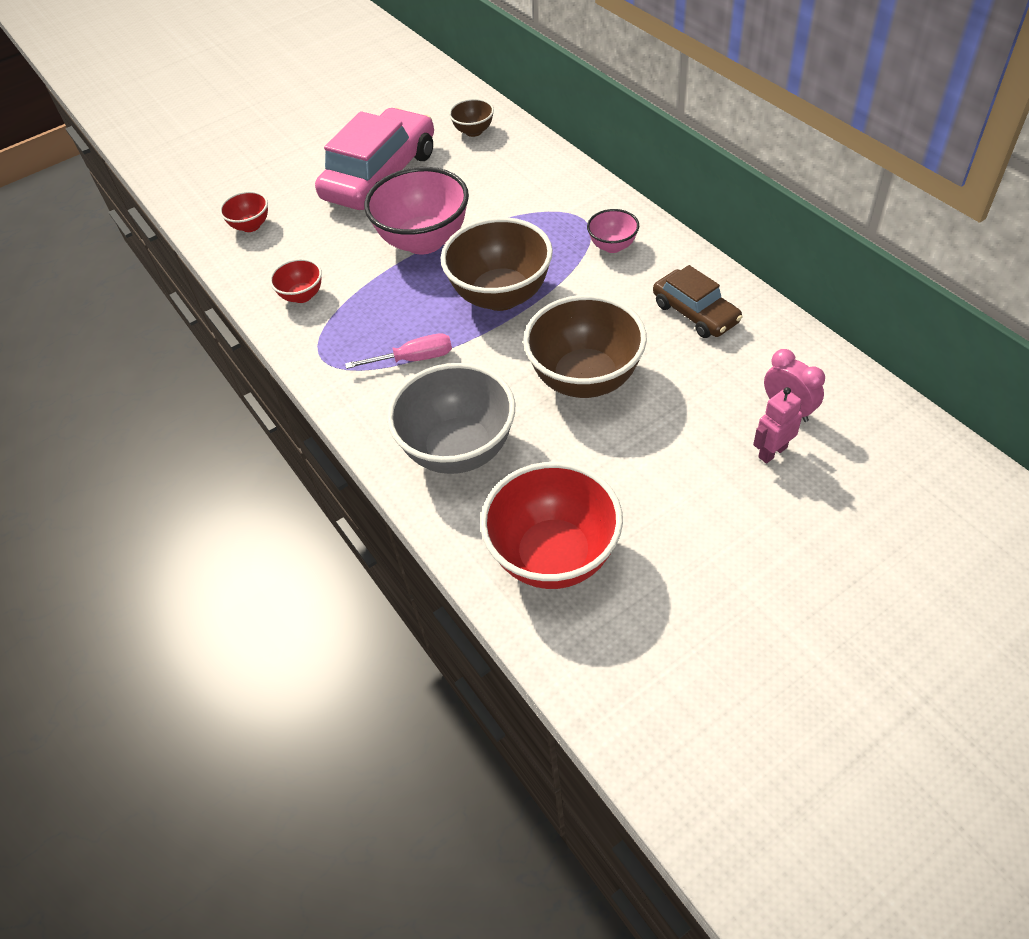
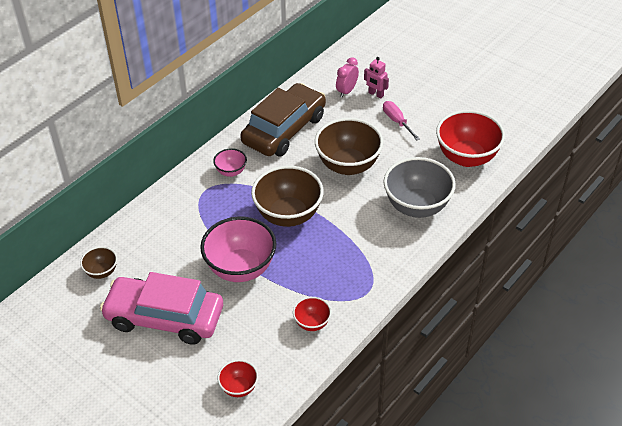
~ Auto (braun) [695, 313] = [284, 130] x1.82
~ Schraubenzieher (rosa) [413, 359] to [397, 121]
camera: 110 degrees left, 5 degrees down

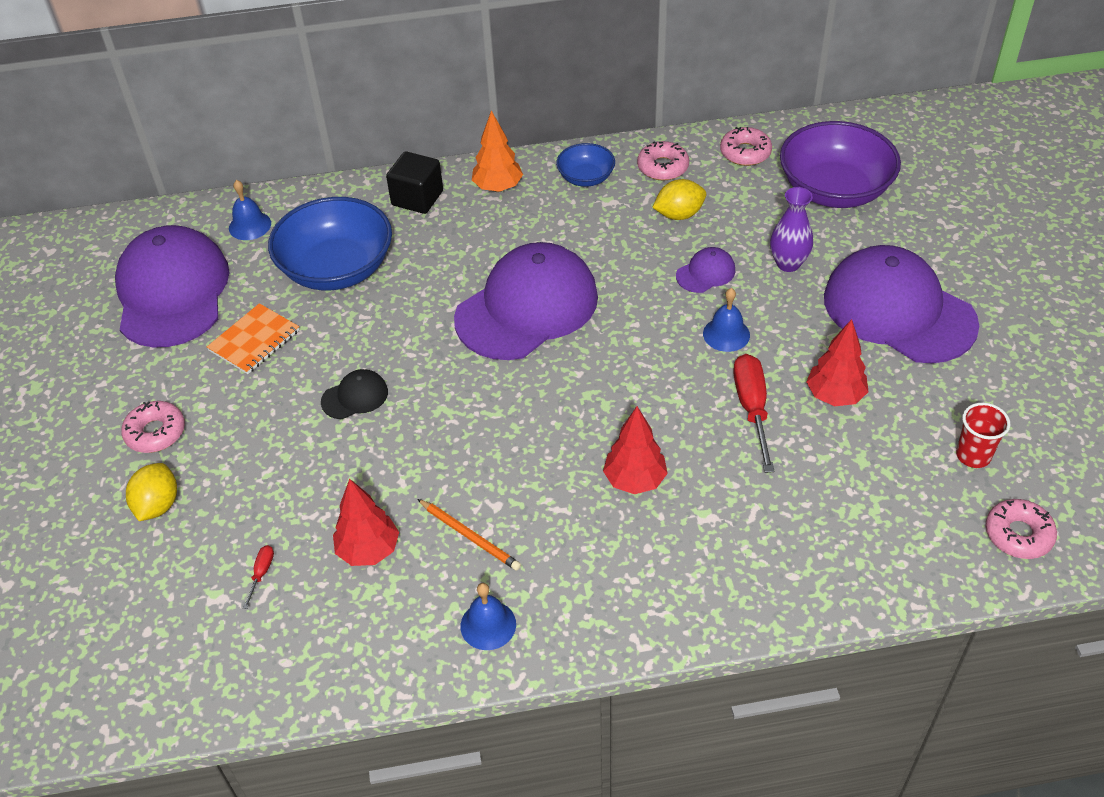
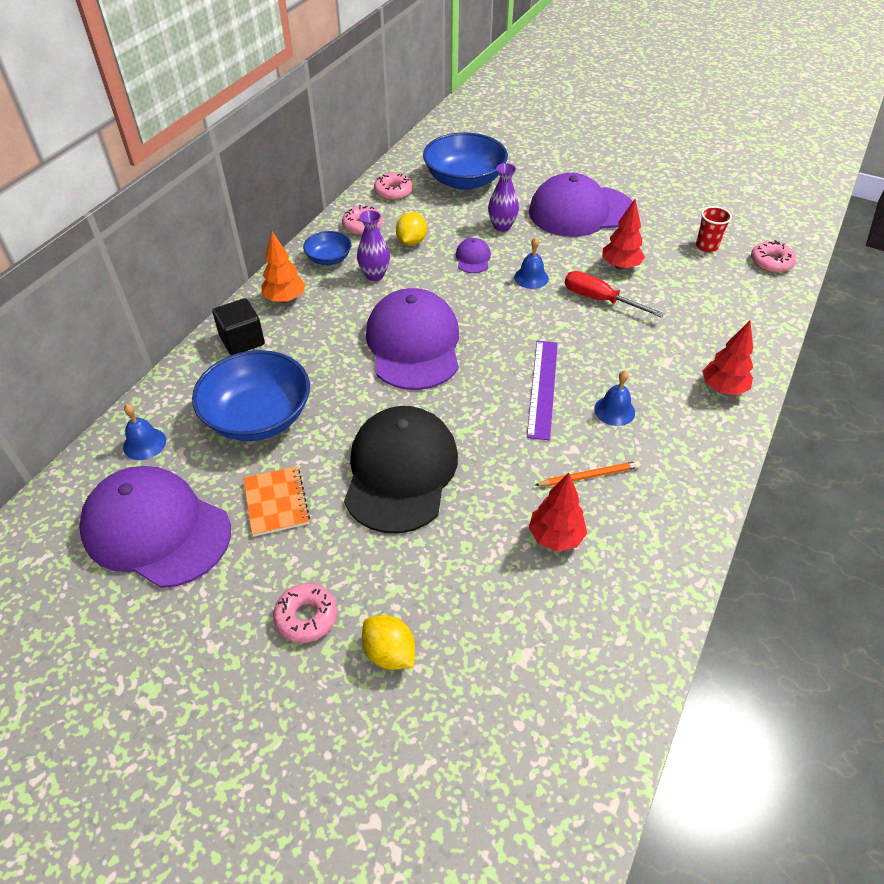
~ Schüssel (lila) [834, 190] to Schüssel (blau) [464, 180]
~ Kappe (schwarz) [355, 397] = [400, 472] x2.40
~ Baum (rot) [635, 480] to [723, 388]
- Schraubenzieher (rot) [261, 573]
~ Glocke (blau) [488, 625] to [614, 410]
+ Vase (lila) [374, 275]
+ Lineal (lila) [543, 388]
camera: 55 degrees left, 0 degrees up

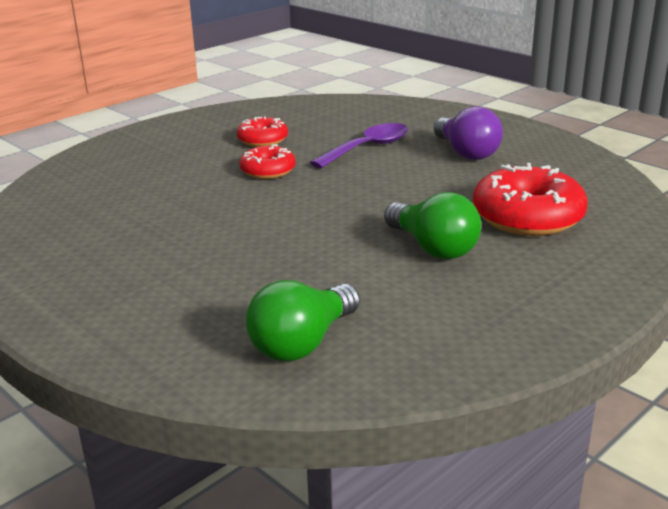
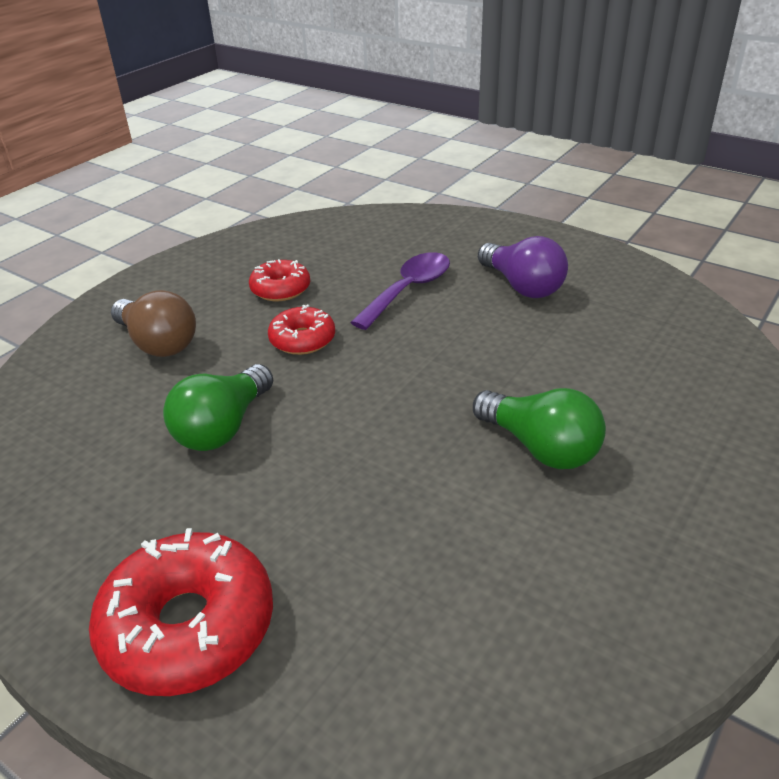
~ Donut (rot) [527, 217] to [188, 626]
~ Glühbirne (grün) [302, 343] to [223, 427]
+ Glühbirne (braun) [158, 343]
camera: 10 degrees left, 10 degrees up

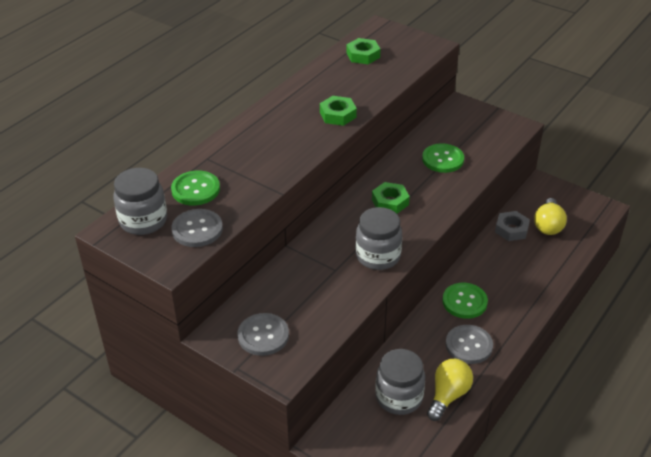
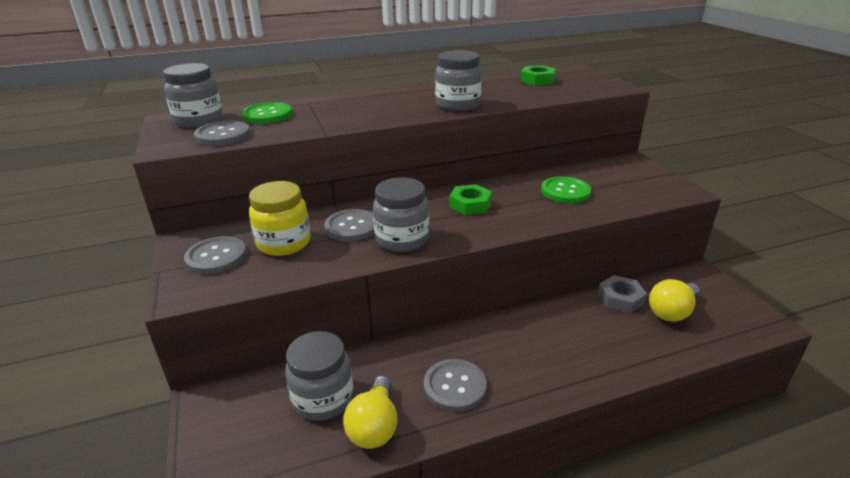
~ Sechskantmutter (grün) [338, 115] to Einmachglas (grau) [458, 105]
- Knopf (grün) [464, 302]
~ Glühbirne (gelb) [448, 395] = [374, 426] 120 degrees clockwise
+ Einmachglas (gelb) [284, 243]
+ Knopf (grau) [352, 227]
camera: 35 degrees right, 10 degrees down

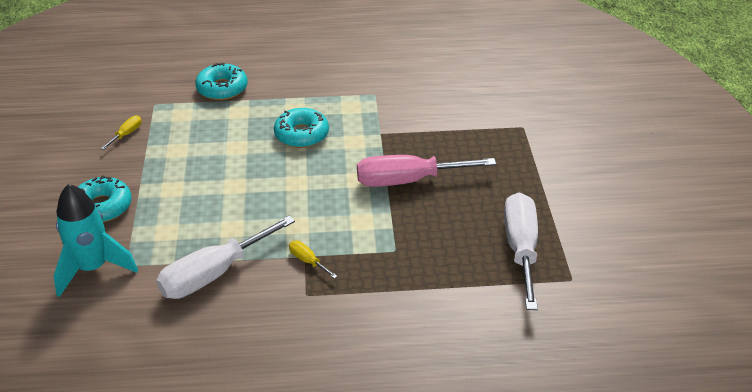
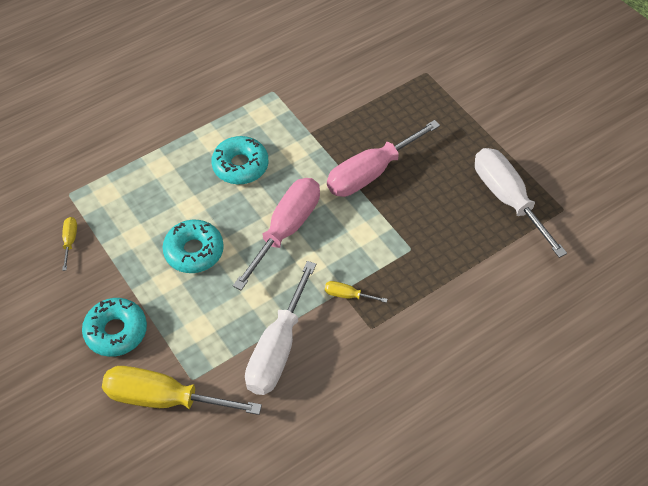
~ Donut (türkis) [222, 88] to [194, 251]
~ Rakete (türkis) [93, 268] to Schraubenzieher (gelb) [164, 398]
+ Schraubenzieher (rosa) [286, 229]
camera: 30 degrees left, 15 degrees up

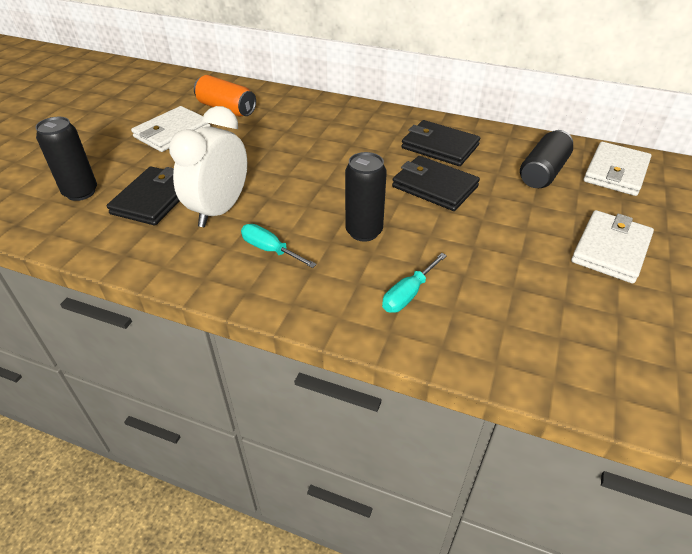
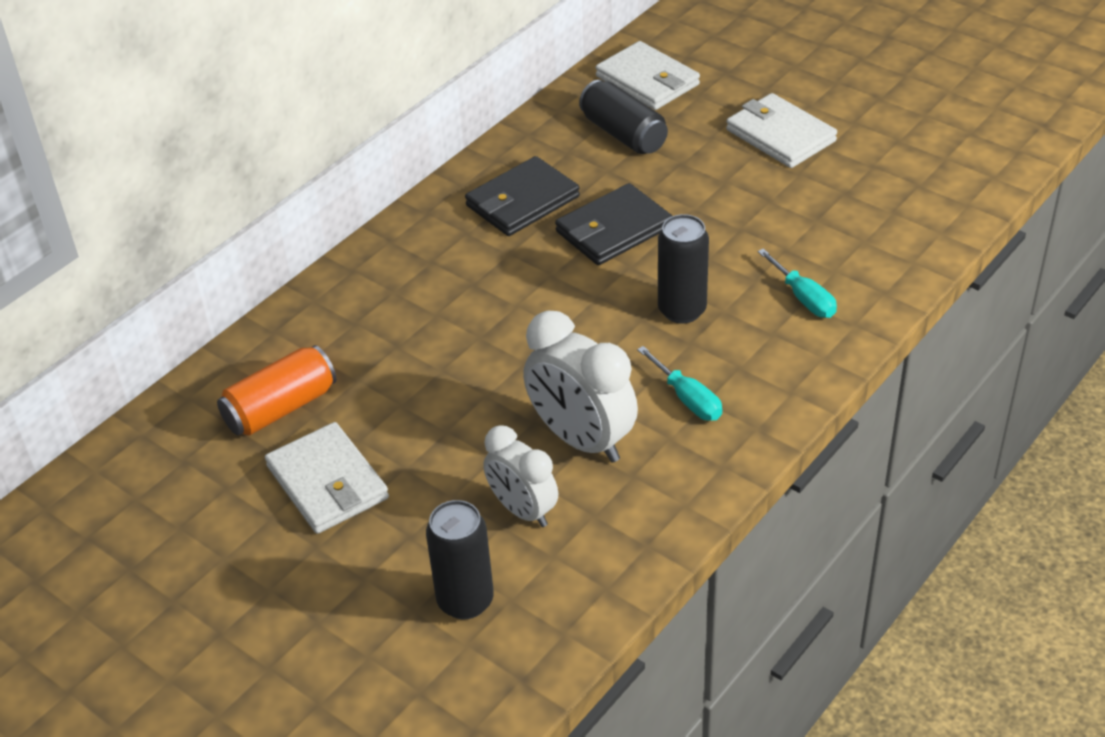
~ Geldbörse (schwarz) [154, 199] to Wecker (weiß) [523, 510]
~ Schraubenzieher (türkis) [270, 250] = [687, 399] 90 degrees counterclockwise
camera: 70 degrees left, 0 degrees up

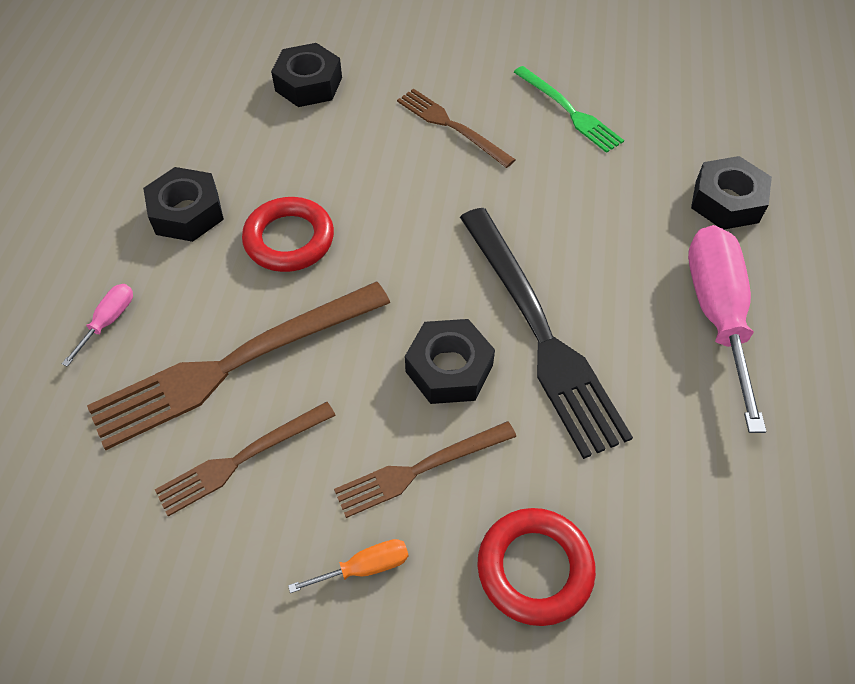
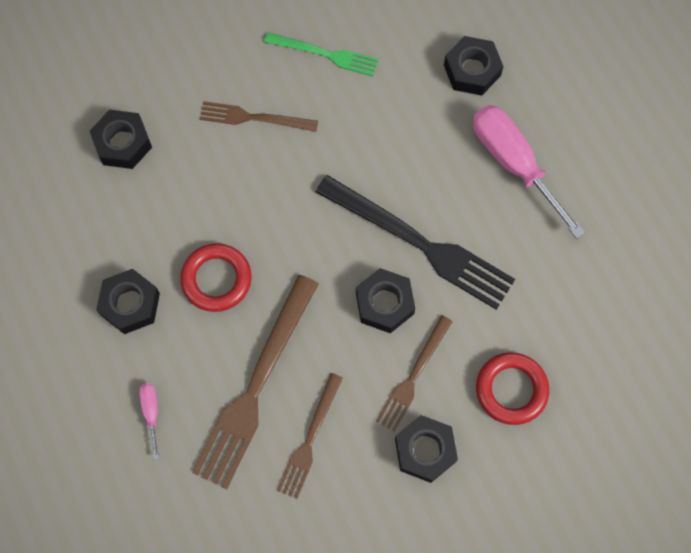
~ Schraubenzieher (orange) [365, 567] to Sechskantmutter (schwarz) [425, 450]
camera: 35 degrees left, 15 degrees up

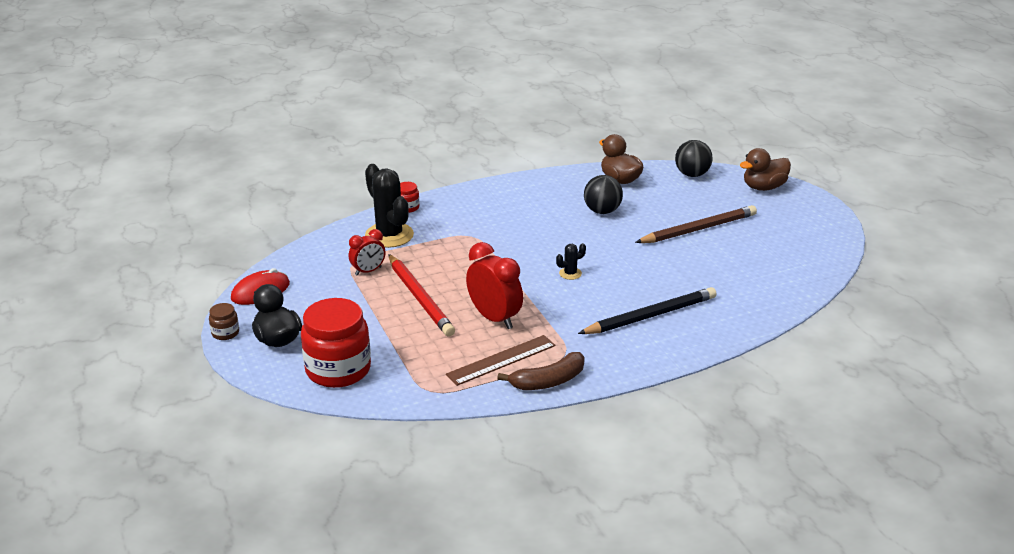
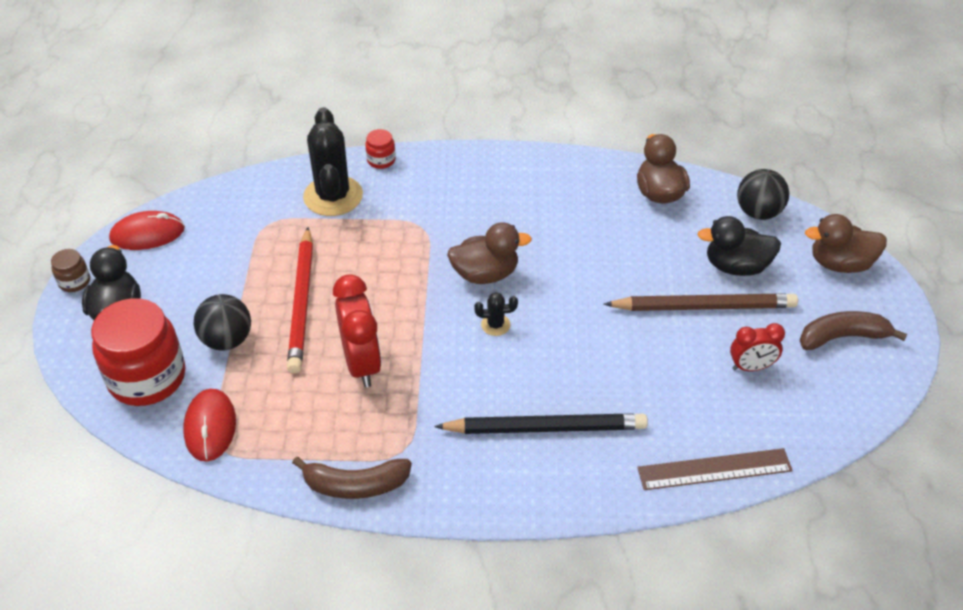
~ Ball (schwarz) [602, 211] to [227, 340]
~ Wecker (rot) [368, 271] to [751, 367]
~ Lineal (braun) [501, 360] to [714, 469]
+ Ente (schwarz) [736, 266]
+ Ente (braun) [485, 274]
+ Banane (braun) [842, 337]
+ Computermaus (rot) [210, 427]
camera: 25 degrees right, 15 degrees up

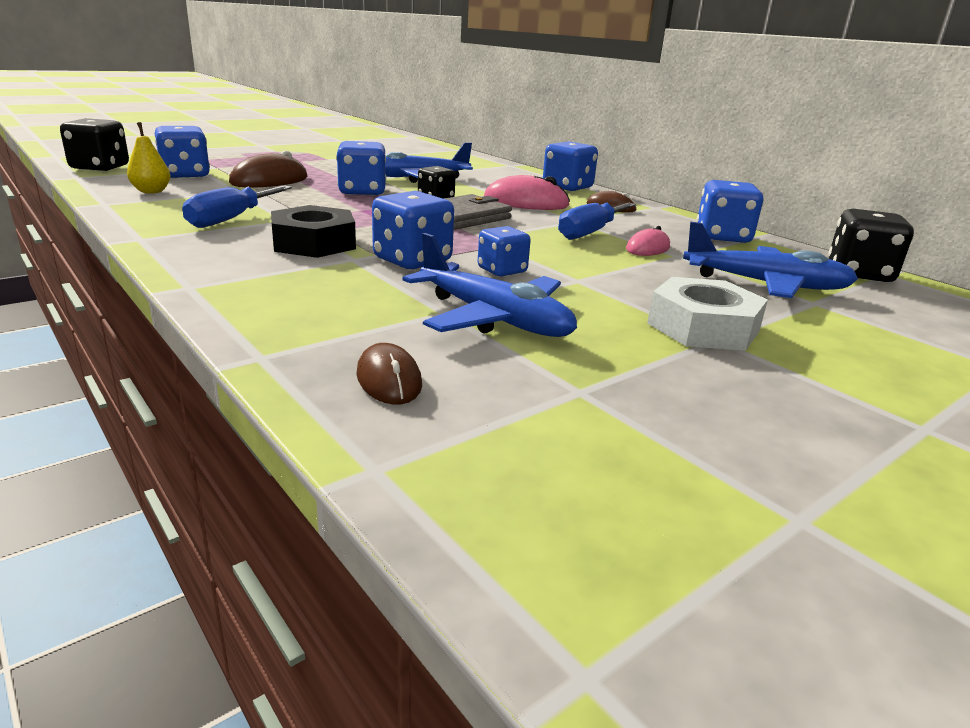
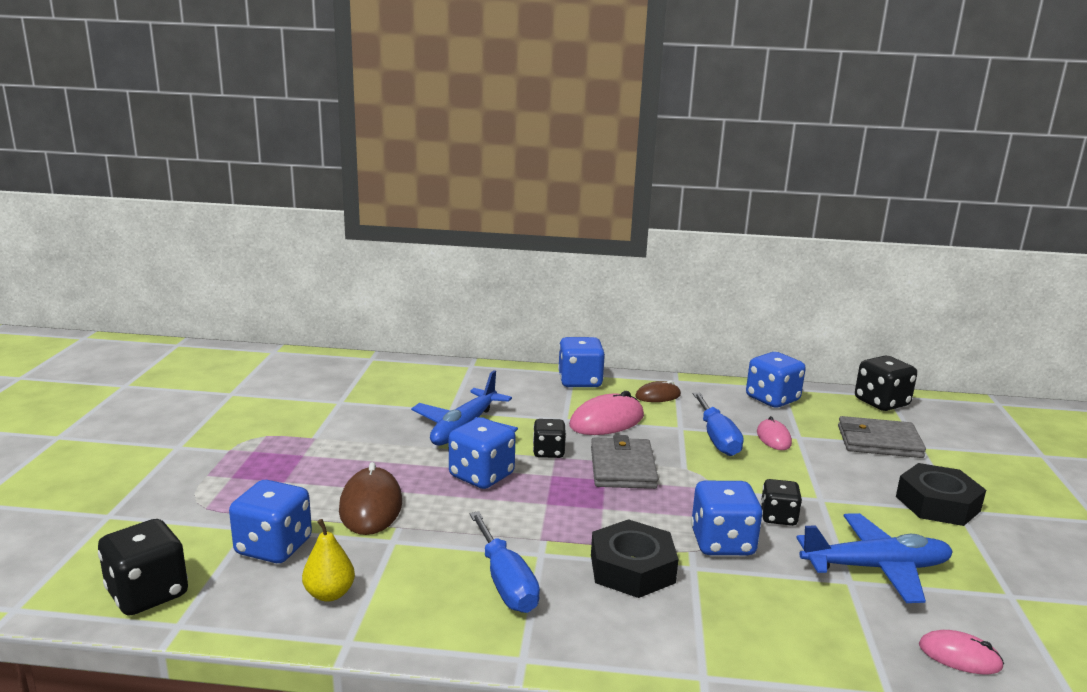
~ Flugzeug (blau) [766, 284] to Geldbörse (grau) [879, 442]
~ Spielwürfel (blau) [502, 271] to Spielwürfel (schwarz) [778, 517]
~ Sechskantmutter (weiß) [703, 327] to Sechskantmutter (schwarz) [937, 503]
~ Computermaus (braun) [389, 379] to Computermaus (rosa) [959, 656]
camera: 45 degrees left, 5 degrees down

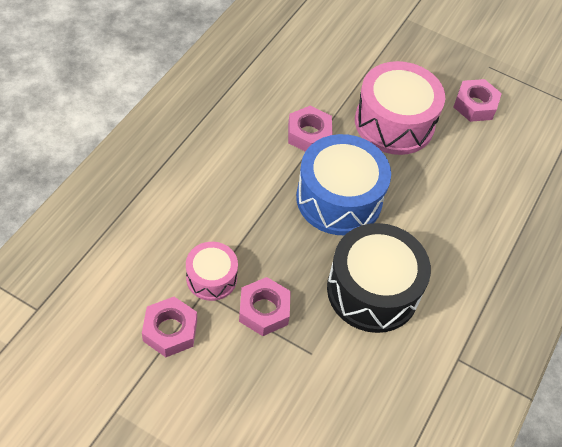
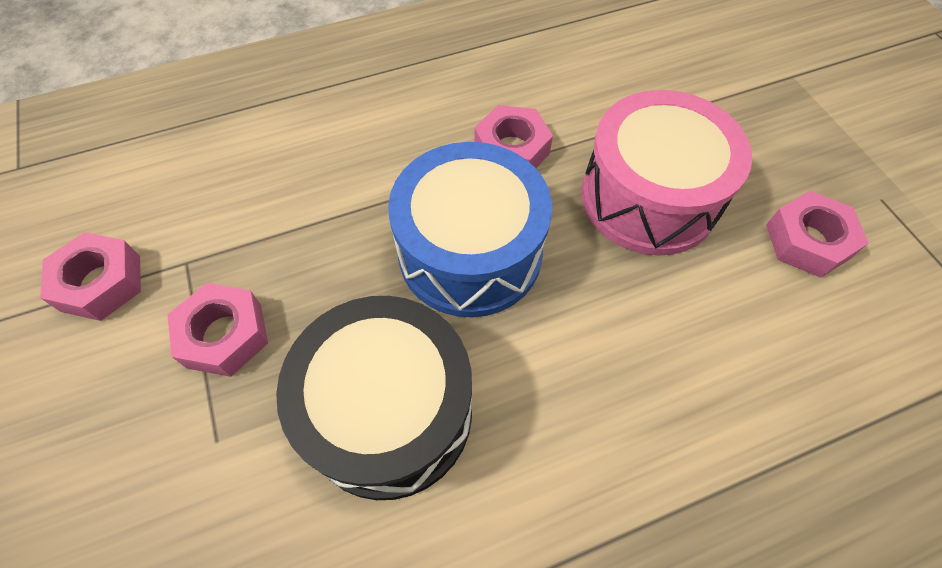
- Trommel (rosa) [211, 278]
camera: 45 degrees right, 5 degrees up

